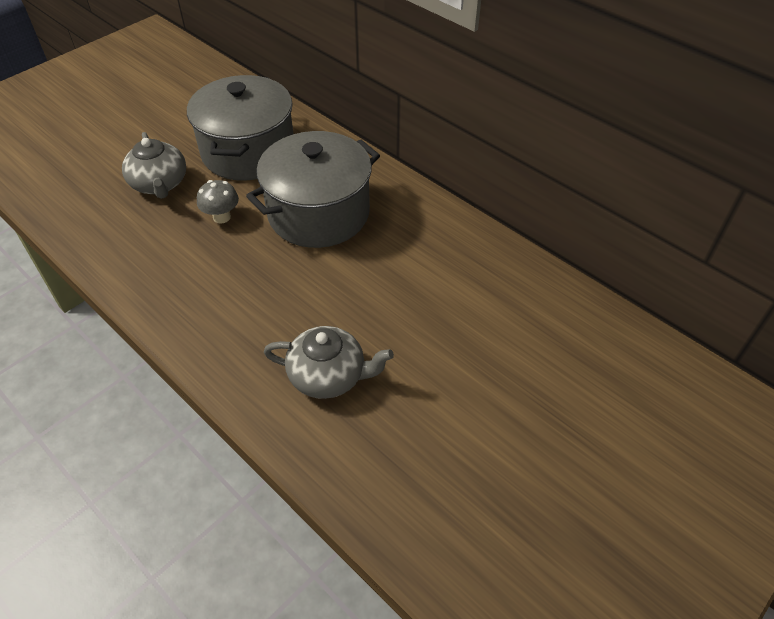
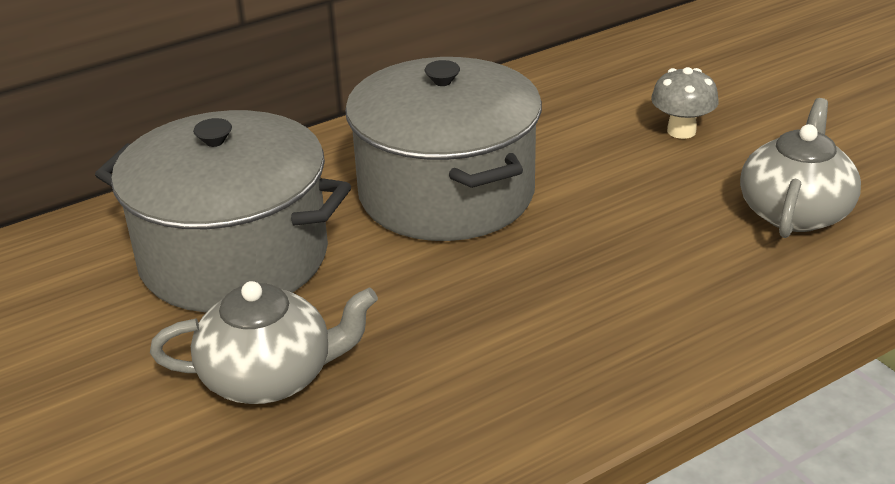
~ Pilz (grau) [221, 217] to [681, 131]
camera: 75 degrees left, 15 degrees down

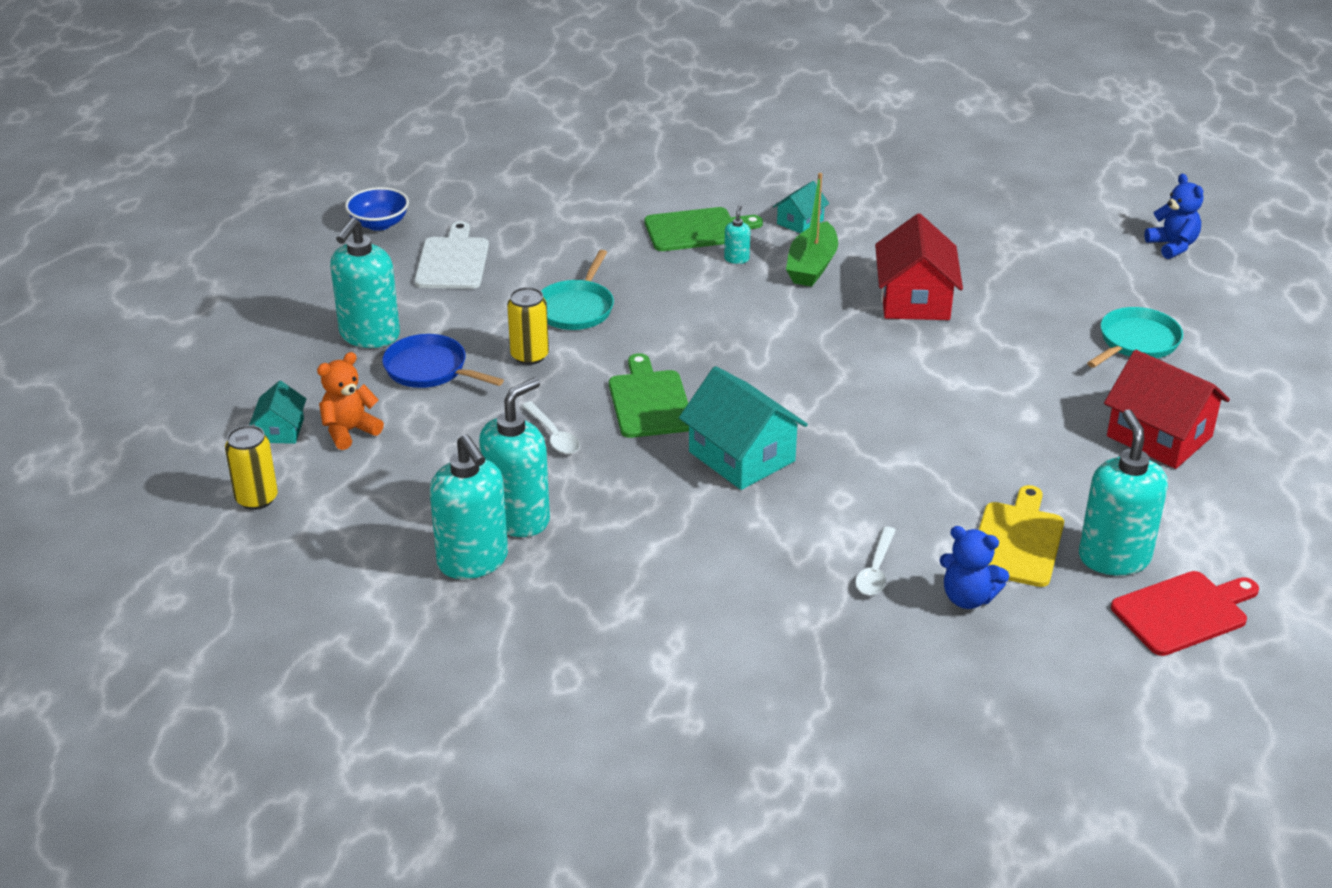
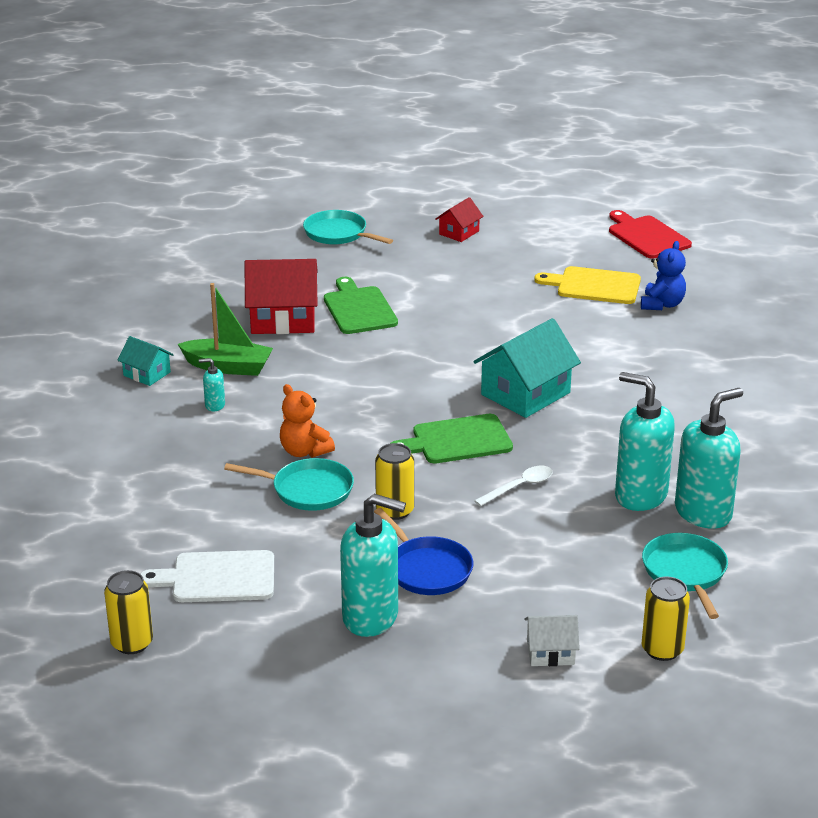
- Teddybär (blau) [1172, 246]
~ Schüssel (blau) [379, 224] to Dose (gelb) [132, 643]
~ Schneidebrett (grün) [696, 230] to [359, 309]
~ Pfanne (blau) [429, 369] = [427, 569] 60 degrees counterclockwise
~ Haus (rot) [1159, 436] = [459, 232] x0.53
~ Teddybär (orange) [349, 431] to [304, 451]
~ Haus (türkis) [281, 430] to Haus (weiß) [550, 652]
- Seifenspender (türkis) [1114, 557]
- Löffel (weiß) [875, 570]
+ Pfanne (türkis) [685, 572]
camera: 95 degrees left, 5 degrees down

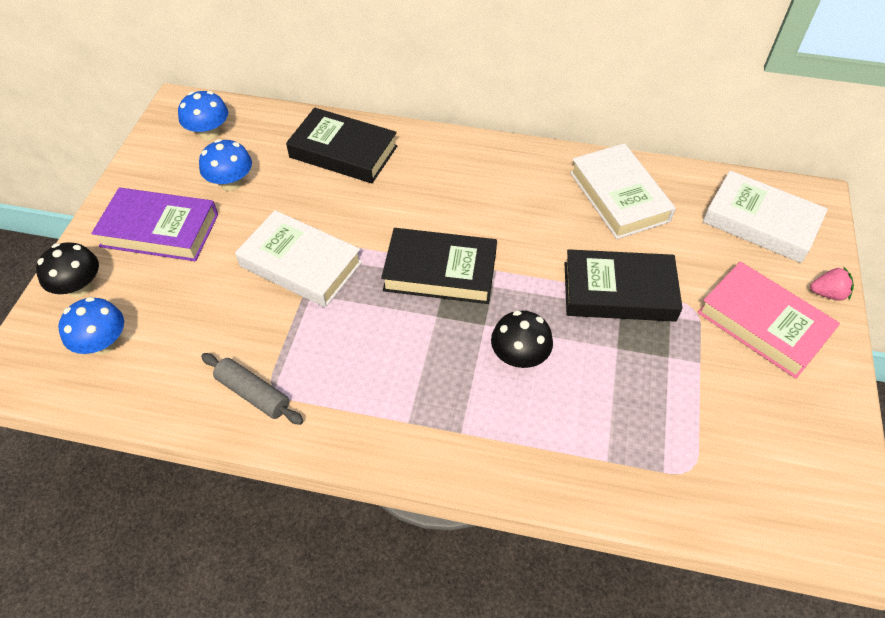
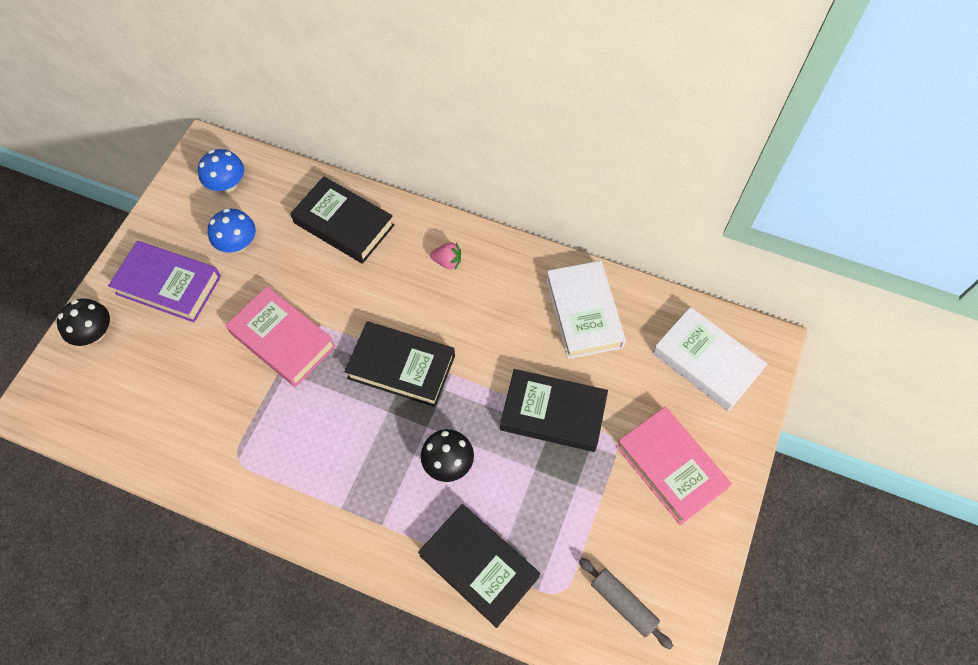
~ Buch (weiß) [301, 264] to Buch (rosa) [283, 340]
~ Erdbeere (rosa) [827, 293] to [447, 261]
- Pilz (blau) [103, 343]
~ Nudelholz (grau) [253, 393] to [623, 603]
+ Buch (schwarz) [479, 566]
camera: 10 degrees right, 10 degrees up

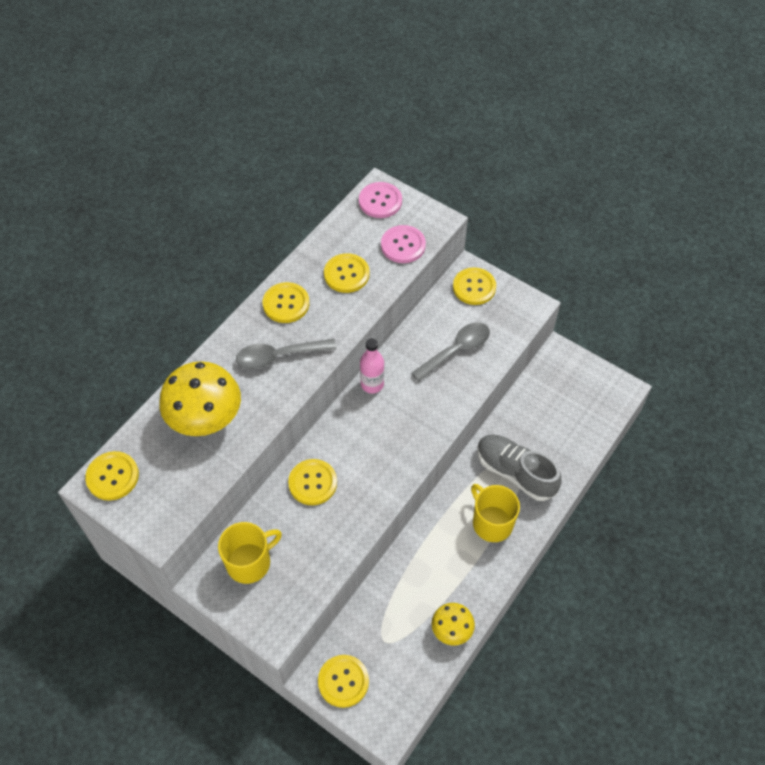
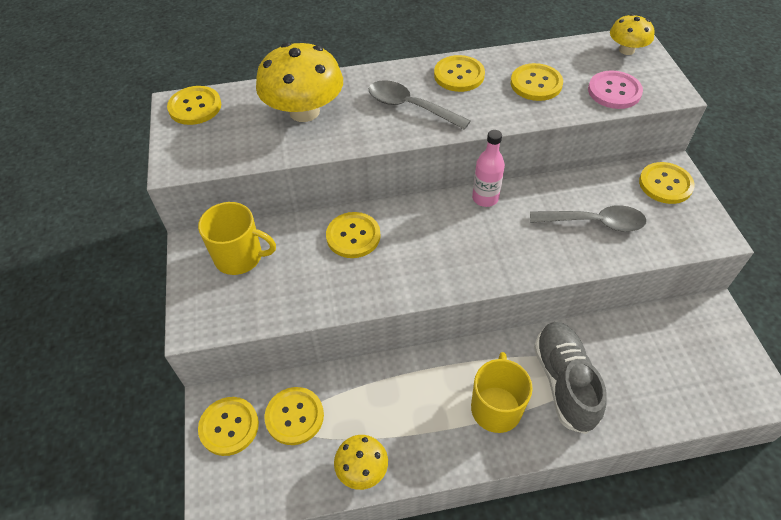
~ Knopf (rosa) [380, 201] to Pilz (gelb) [626, 50]
+ Knopf (gelb) [294, 416]
camera: 45 degrees right, 5 degrees down

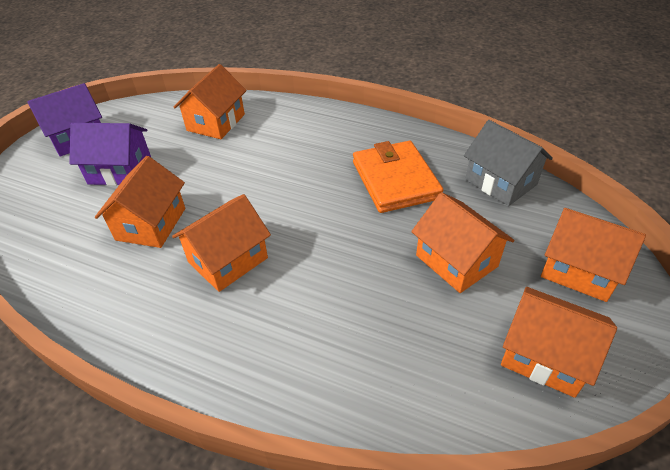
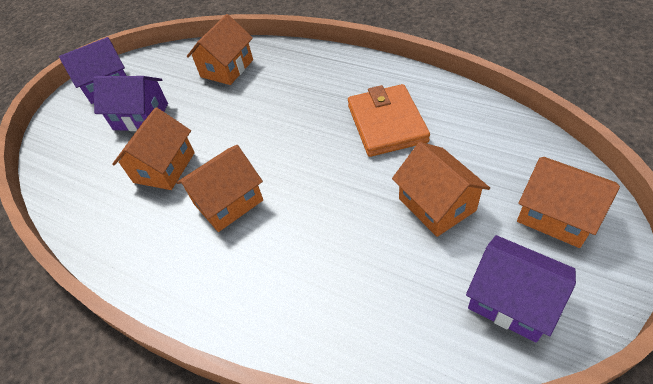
- Haus (grau) [500, 182]
~ Haus (orange) [544, 356] to Haus (lila) [511, 300]
camera: 10 degrees right, 5 degrees up

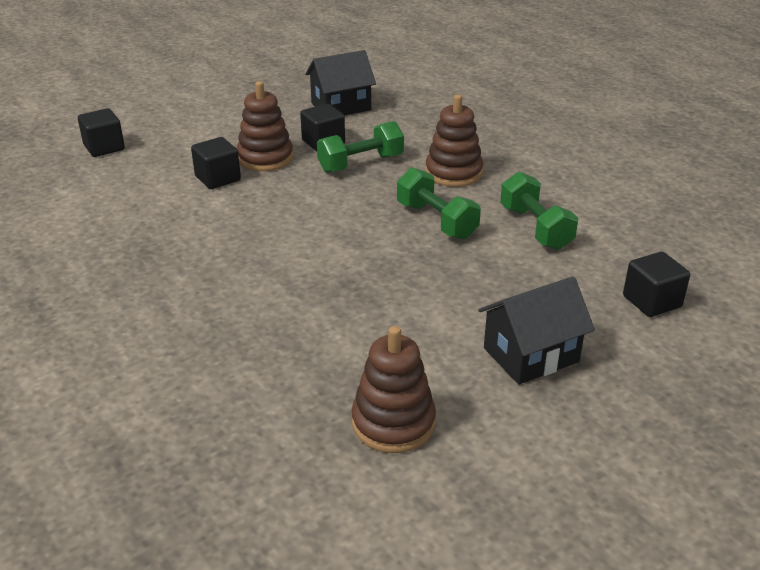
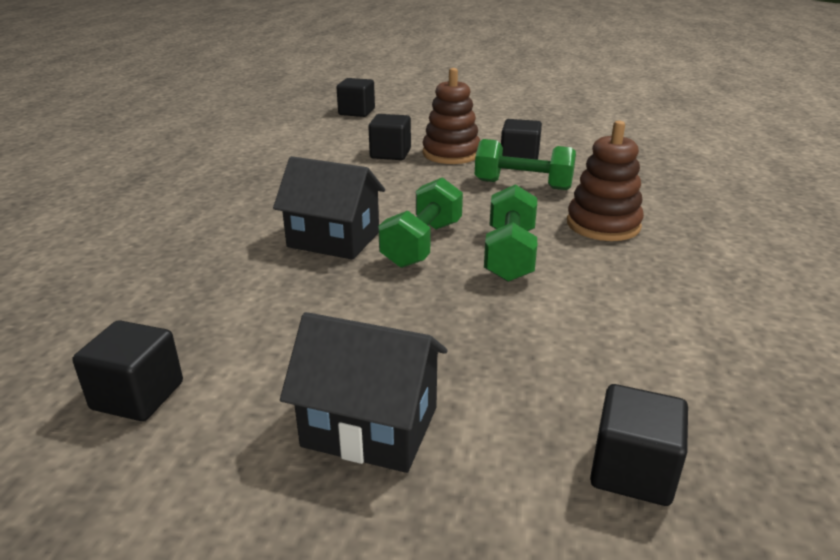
~ Haus (schwarz) [341, 106] to [334, 239]
~ Hantel (grün) [535, 228] to [422, 244]
~ Stapelspielzeug (braun) [393, 423] to Kubus (schwarz) [138, 396]
camera: 45 degrees right, 5 degrees down

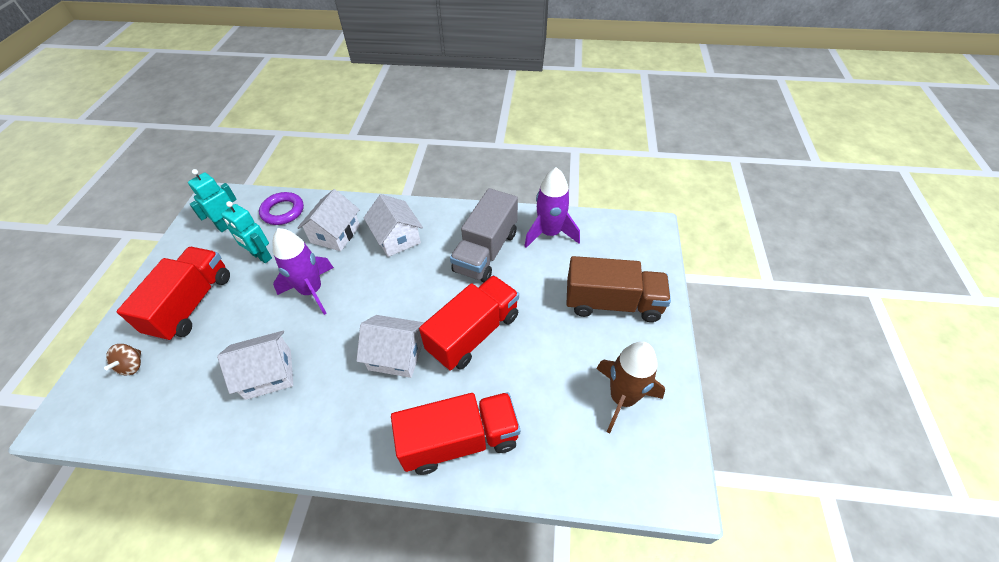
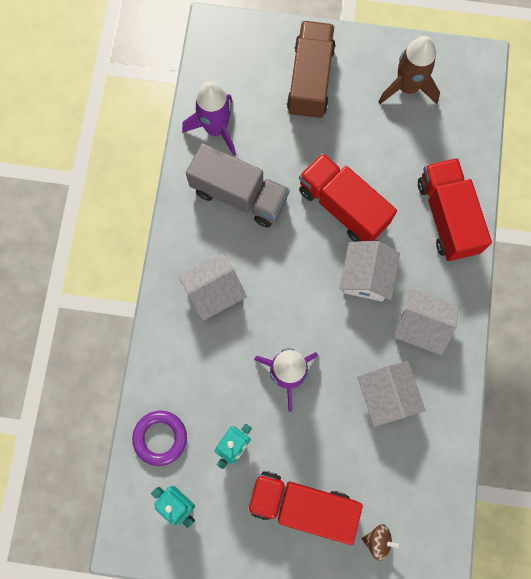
~ Haus (weiß) [335, 234] to [420, 326]
camera: 90 degrees left, 25 degrees up

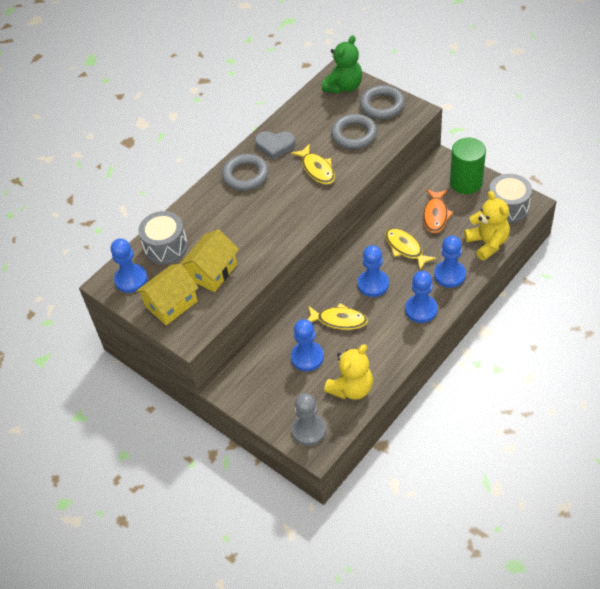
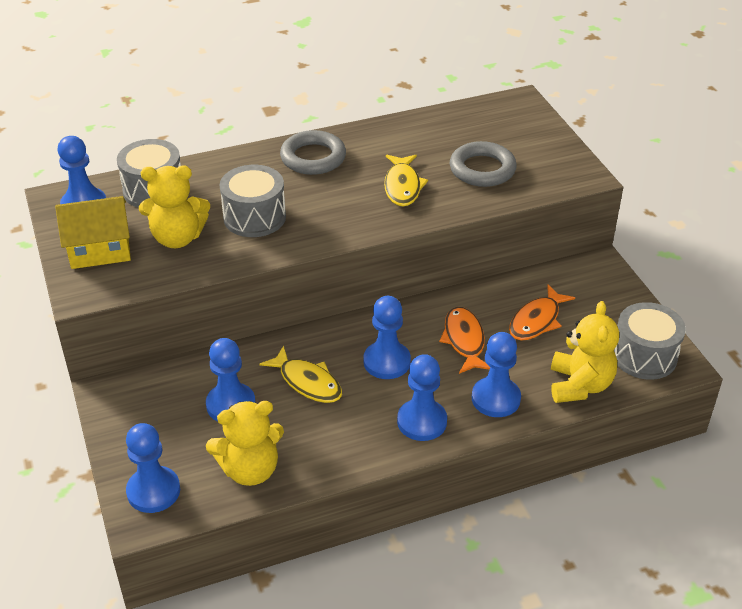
- Teddybär (grün) [344, 86]
- Ring (grau) [382, 105]
- Herz (grau) [275, 146]
- Vollzylinder (grün) [466, 183]
~ Fisch (gelb) [405, 248] to Fisch (orange) [464, 340]
~ Haus (gelb) [212, 272] to Teddybär (gelb) [177, 238]
~ Bauer (grau) [309, 430] to Bauer (blau) [153, 491]
+ Trommel (grau) [254, 217]
camera: 25 degrees right, 10 degrees down

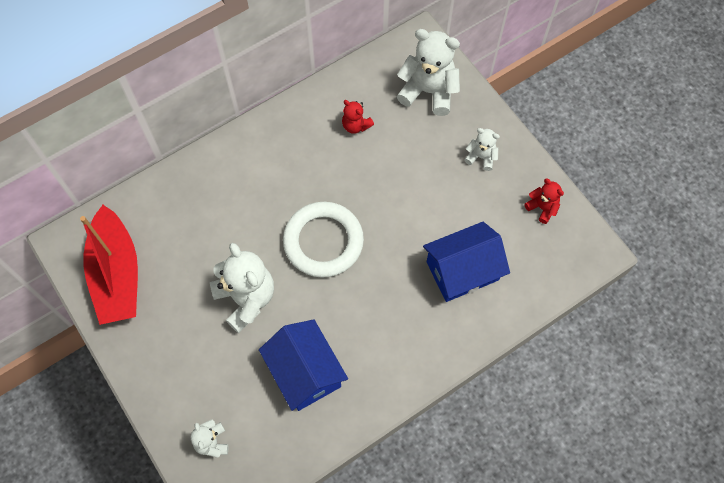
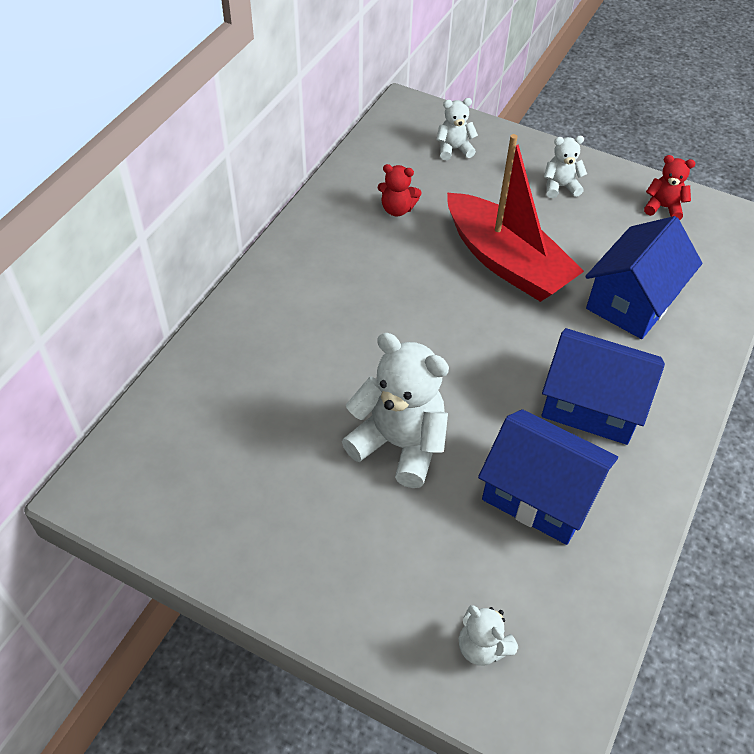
~ Teddybär (weiß) [428, 91] = [454, 149] x0.51
- Ring (weiß) [323, 242]
~ Boot (rot) [117, 274] to [506, 262]
+ Haus (blau) [592, 404]
camera: 30 degrees left, 15 degrees down

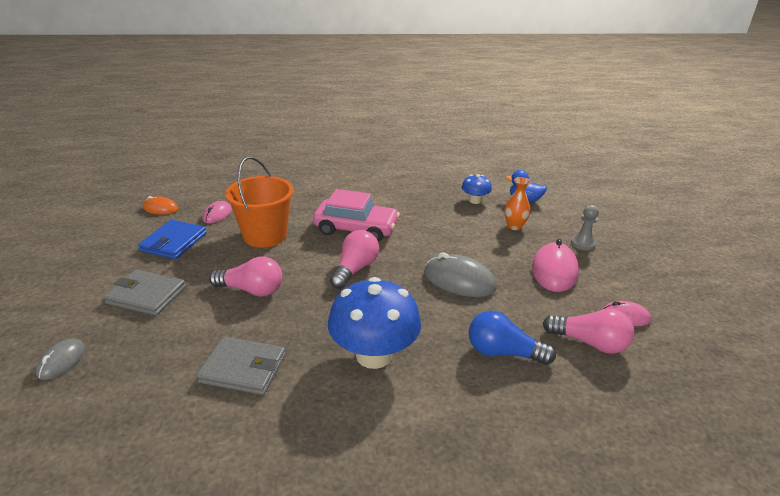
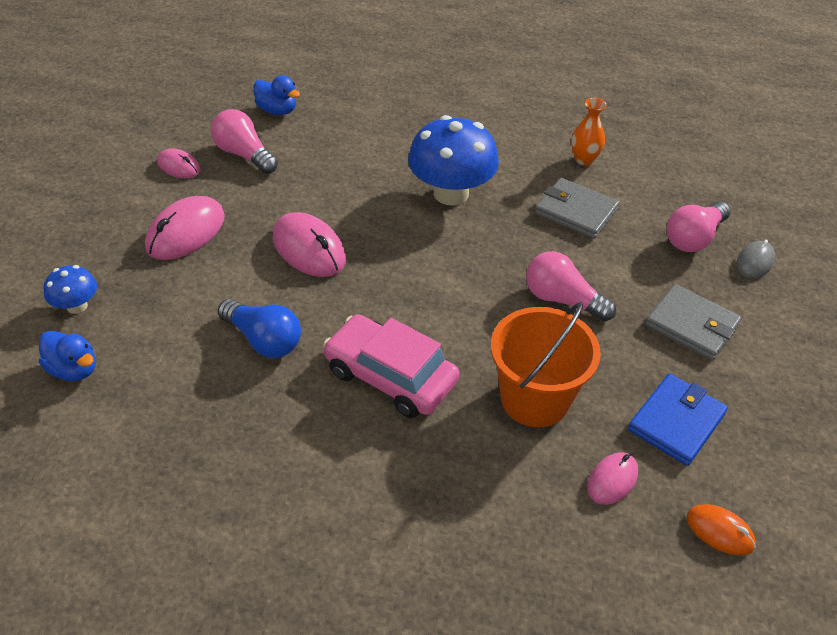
~ Pilz (blau) [475, 201] to [77, 306]
~ Vase (orange) [514, 226] to [584, 160]
- Bauer (grau) [582, 243]
~ Glühbirne (rosa) [355, 269] to [693, 238]
~ Computermaus (grau) [459, 280] to Computermaus (rosa) [309, 249]
~ Glühbirne (blau) [503, 353] to [264, 340]
+ Ente (blau) [277, 110]
camera: 160 degrees left, 15 degrees up

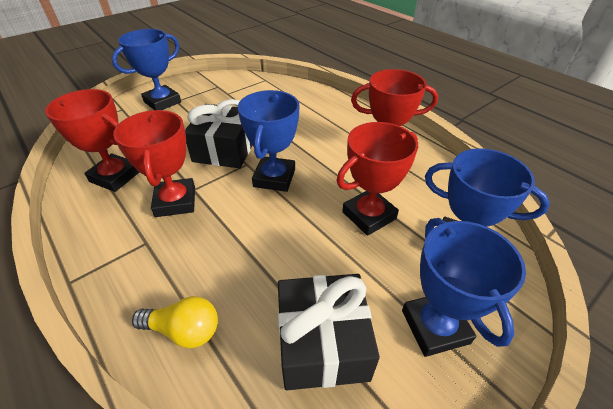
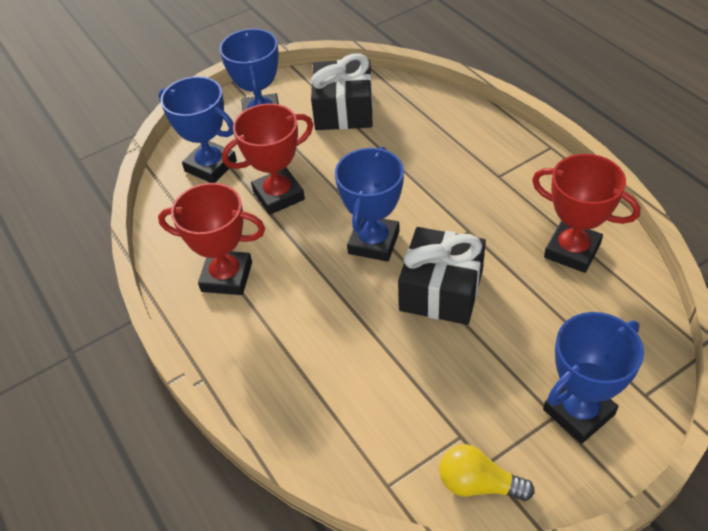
- Pokal (rot) [175, 201]
~ Glühbirne (gelb) [184, 330] to [478, 484]
camera: 170 degrees left, 5 degrees up

